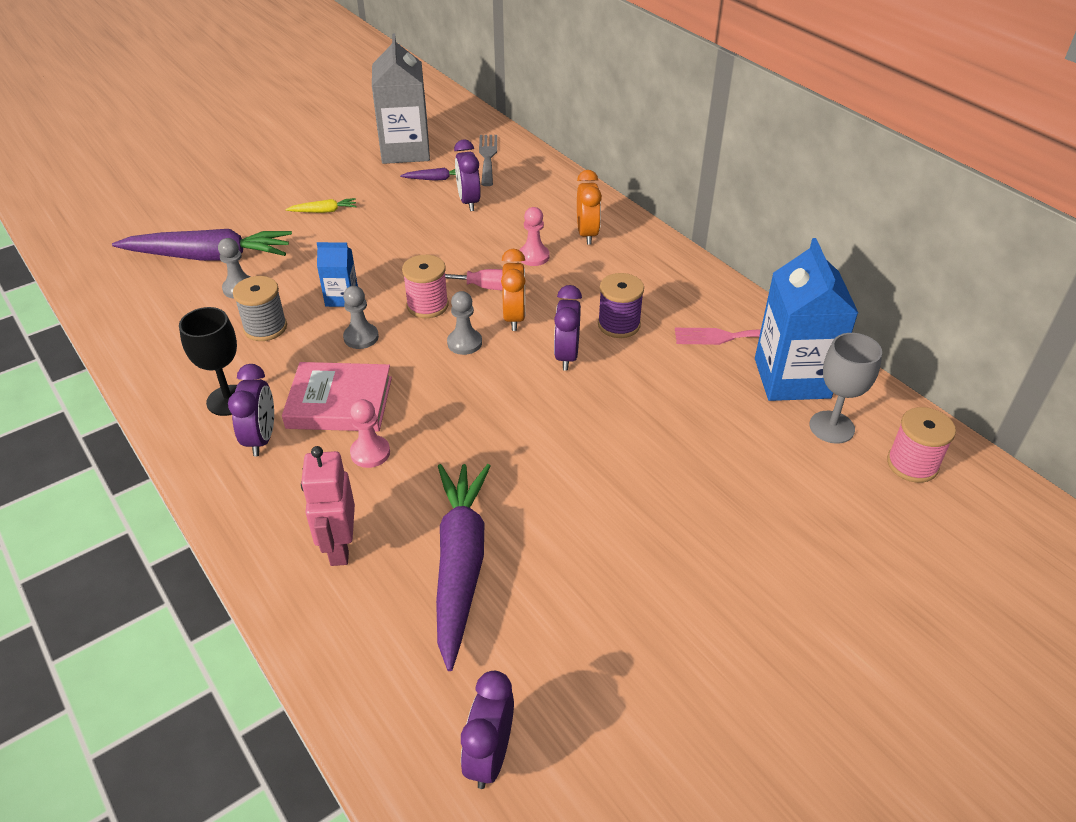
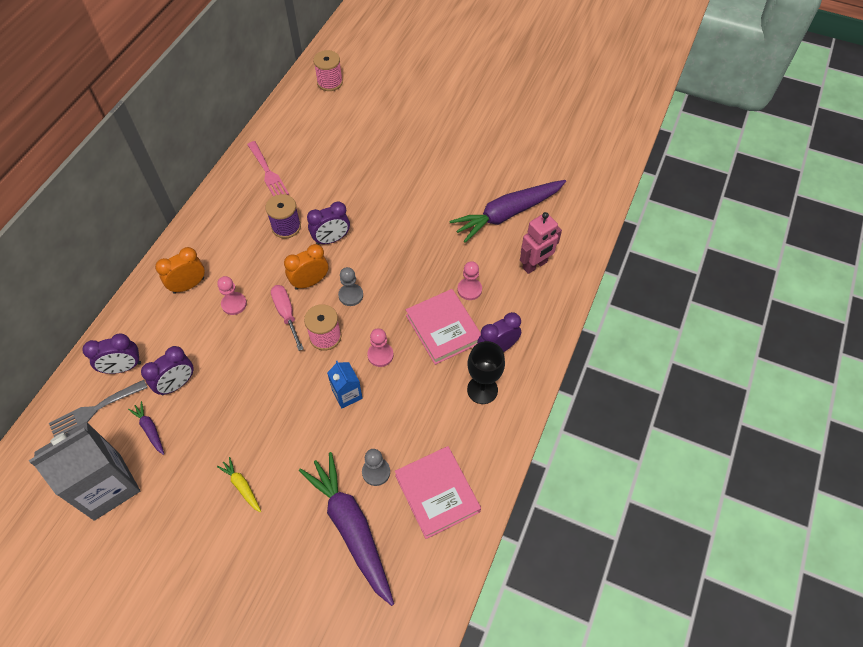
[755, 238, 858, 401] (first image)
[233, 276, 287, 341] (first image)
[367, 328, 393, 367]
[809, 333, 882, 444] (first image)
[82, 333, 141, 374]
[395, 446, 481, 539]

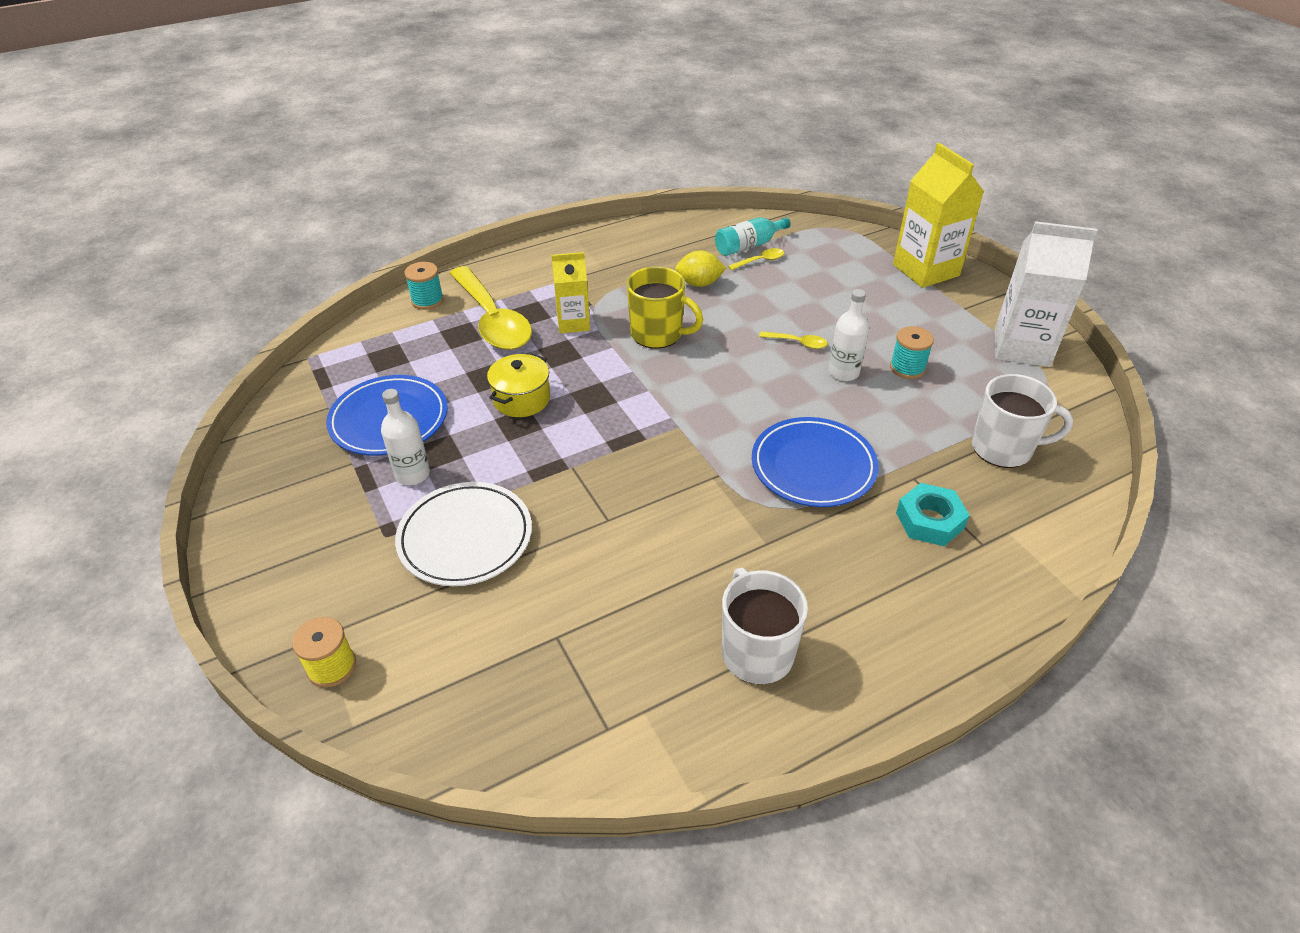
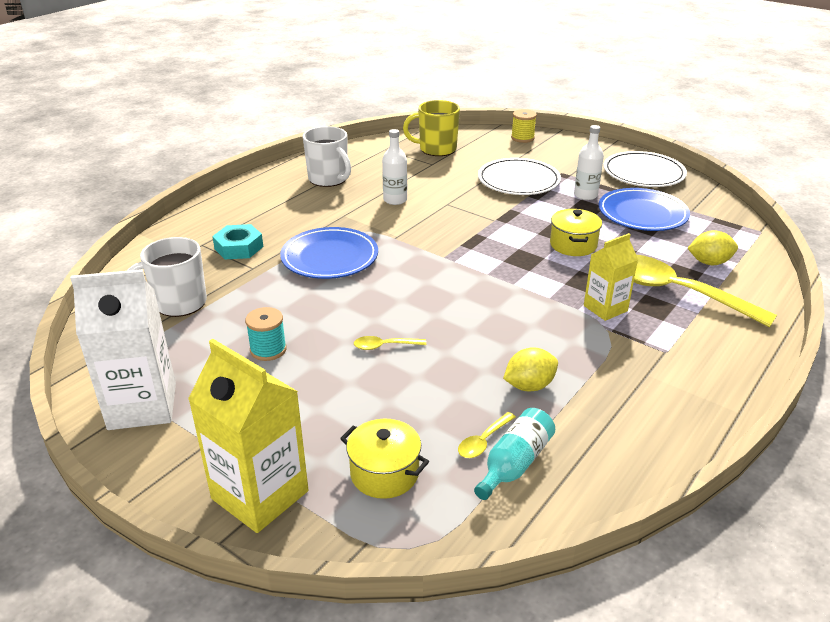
[404, 262, 444, 310] (first image)
[403, 100, 460, 156]
[382, 129, 407, 205]
[603, 151, 687, 187]
[687, 230, 738, 265]
[340, 419, 429, 499]

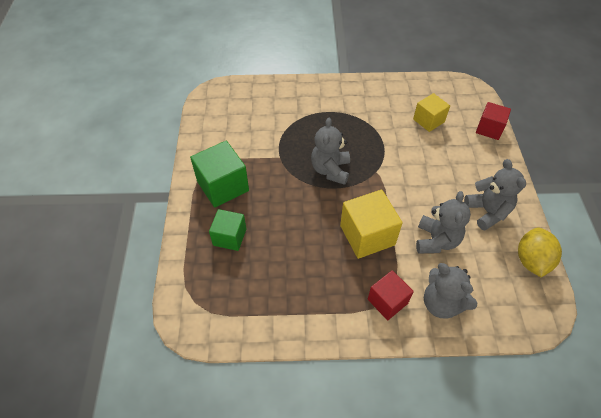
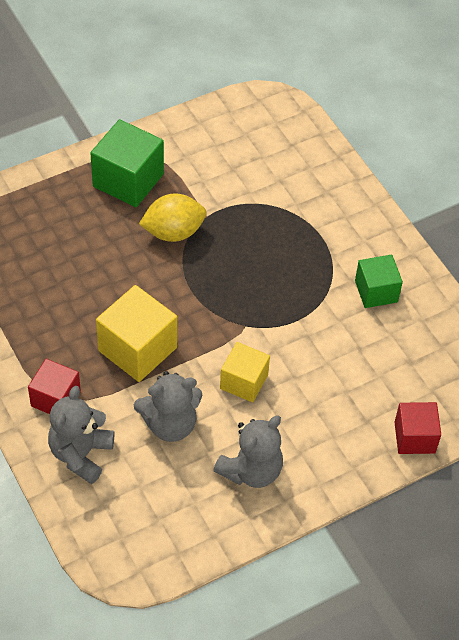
[220, 342, 270, 402]
[311, 118, 350, 185] (first image)
[355, 254, 403, 308]
[139, 193, 207, 242]

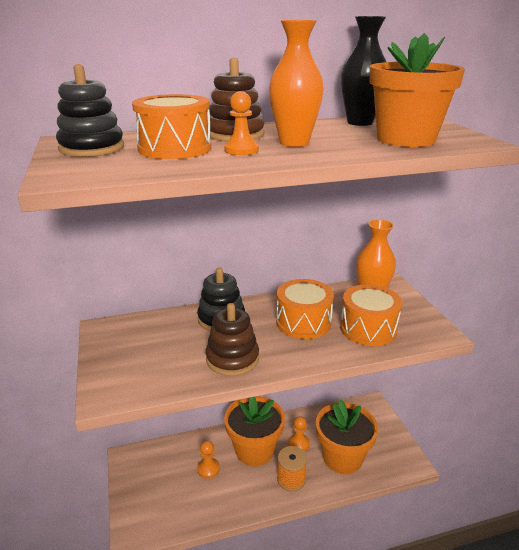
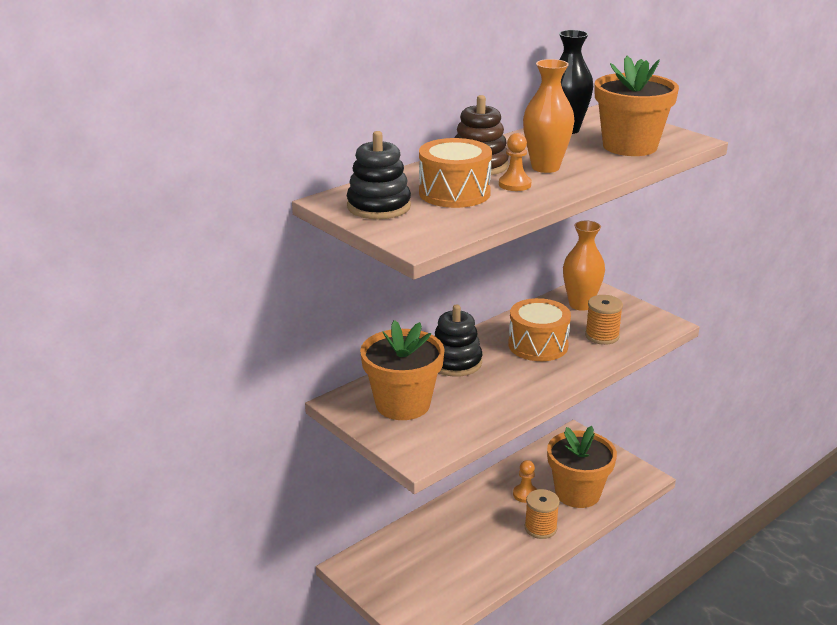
[585, 295, 623, 345]
[206, 303, 259, 376] (first image)
[360, 320, 445, 420]
[197, 441, 220, 479] (first image)

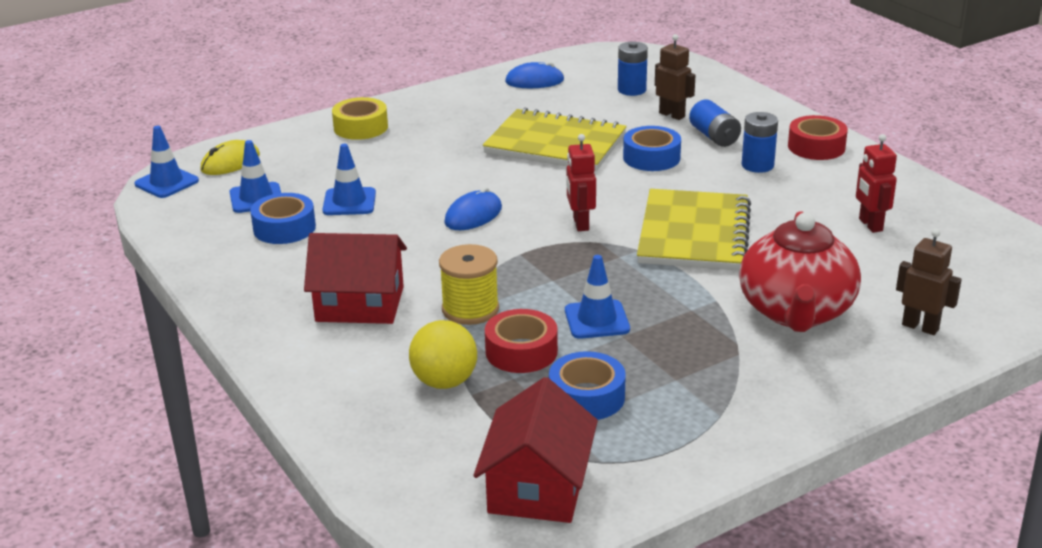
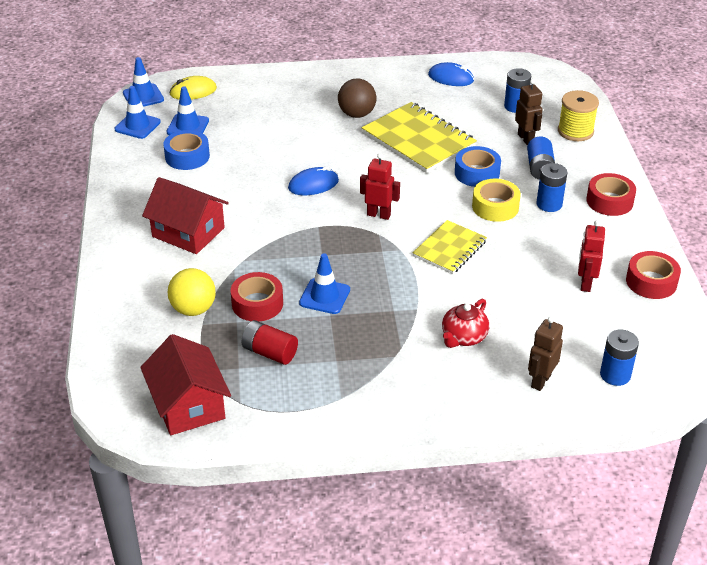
[472, 179, 521, 222]
[360, 153, 400, 220]
[114, 86, 161, 139]
[413, 220, 487, 274]
[442, 299, 489, 348]
[528, 316, 563, 391]
[558, 90, 599, 141]
[241, 320, 298, 365]
[140, 334, 231, 435]
[338, 79, 376, 118]
[626, 251, 681, 299]
[600, 330, 639, 386]

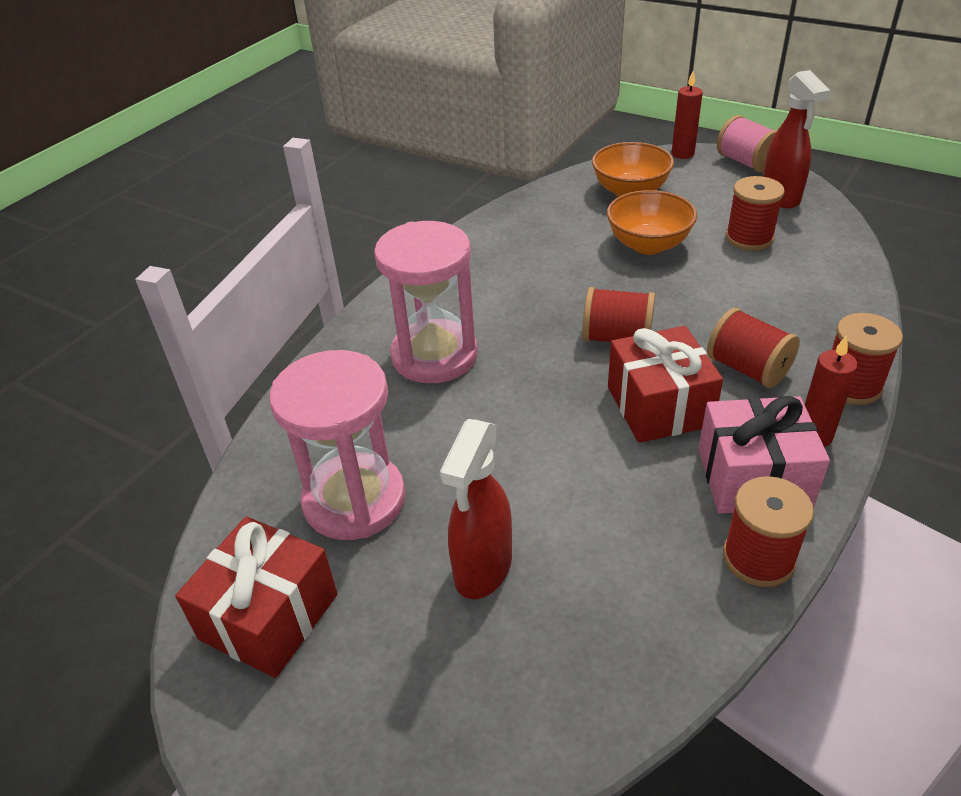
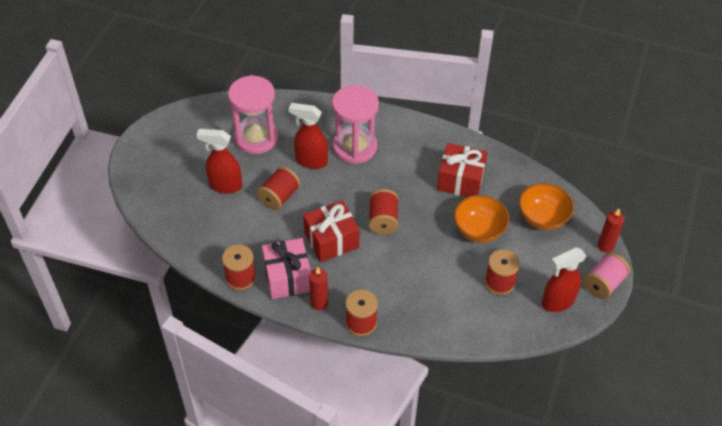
[257, 166, 301, 210]
[437, 143, 488, 197]
[289, 103, 328, 169]

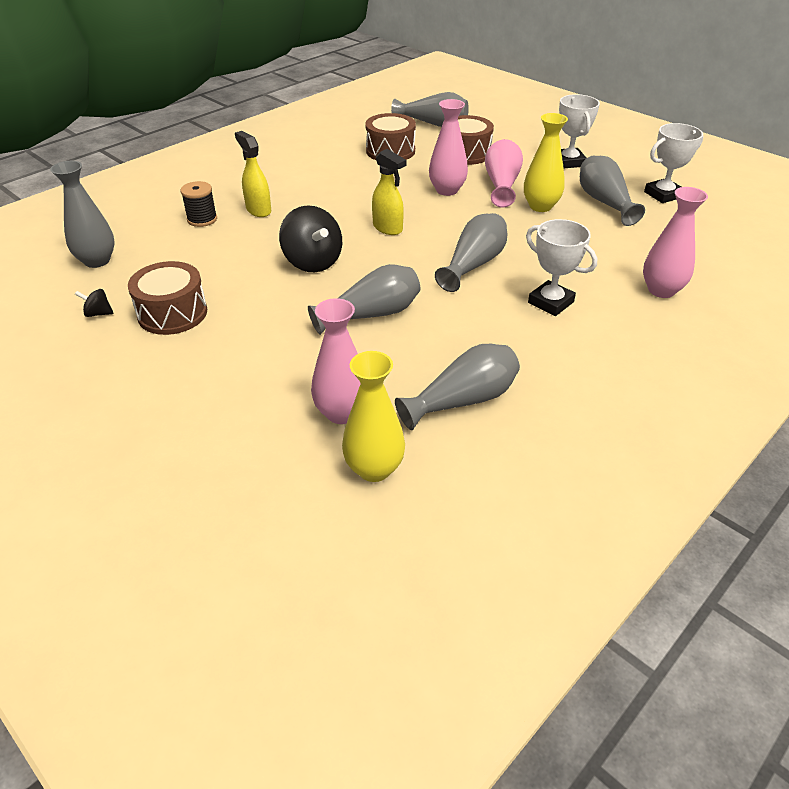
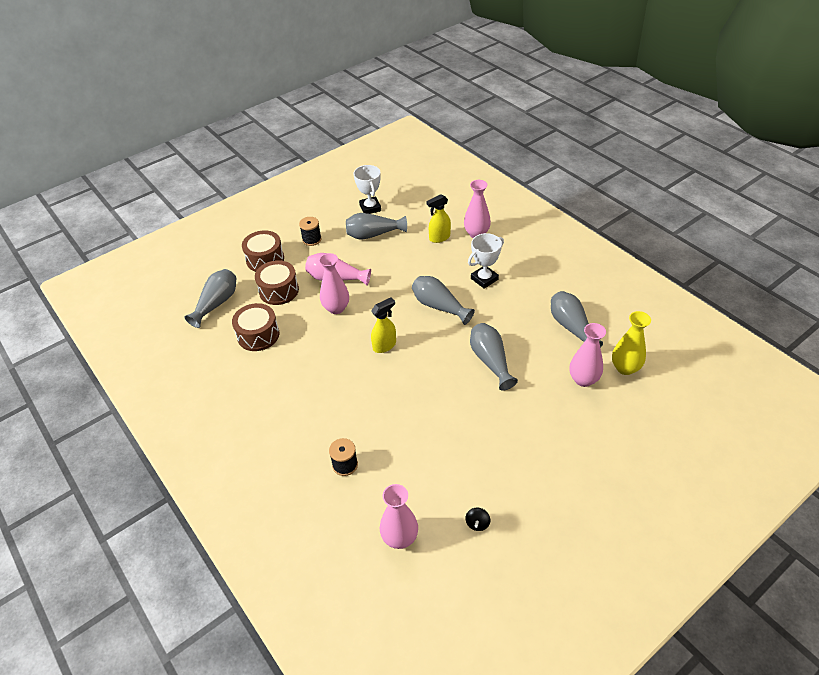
[299, 217, 322, 246]
[524, 113, 568, 212] (first image)
[426, 194, 451, 243]
[380, 484, 418, 549]
[279, 205, 342, 272] (first image)
[242, 230, 284, 272]

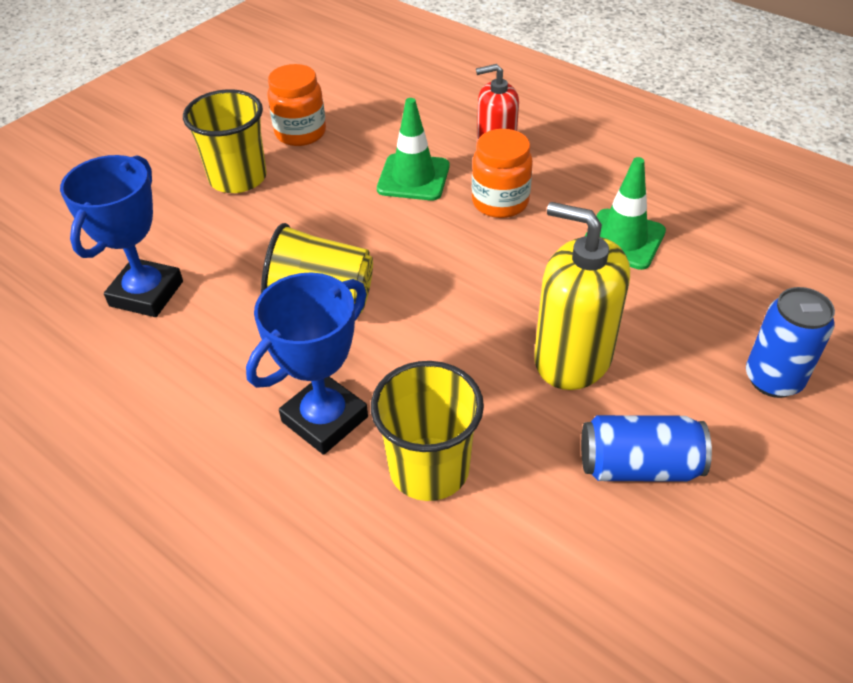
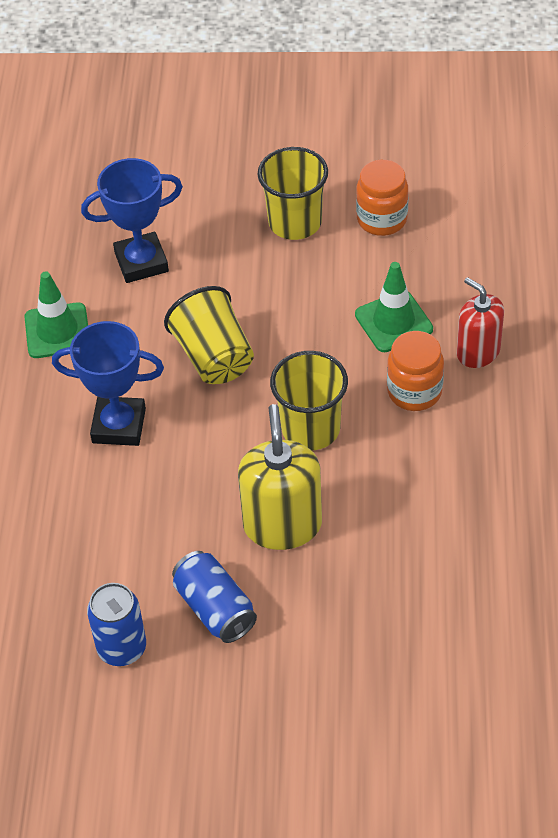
[25, 271, 88, 358]
[87, 583, 146, 666]
[270, 351, 348, 450]

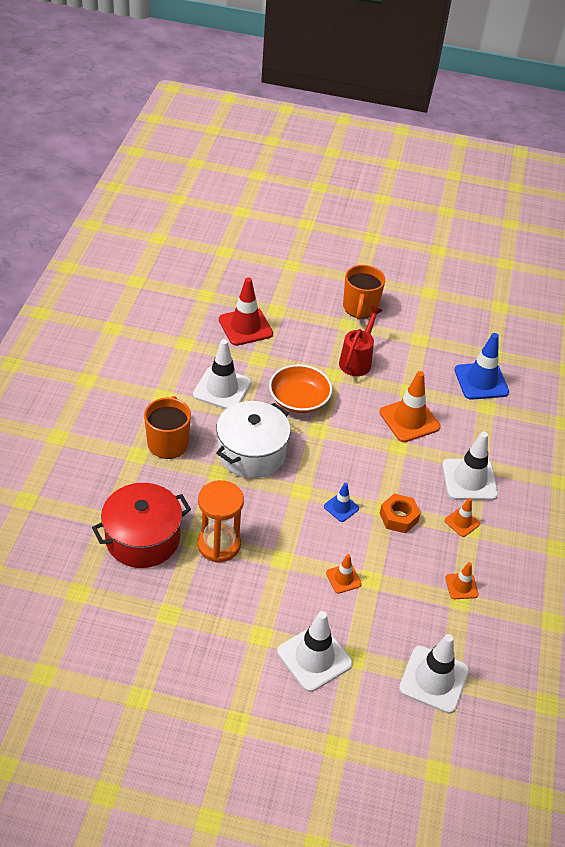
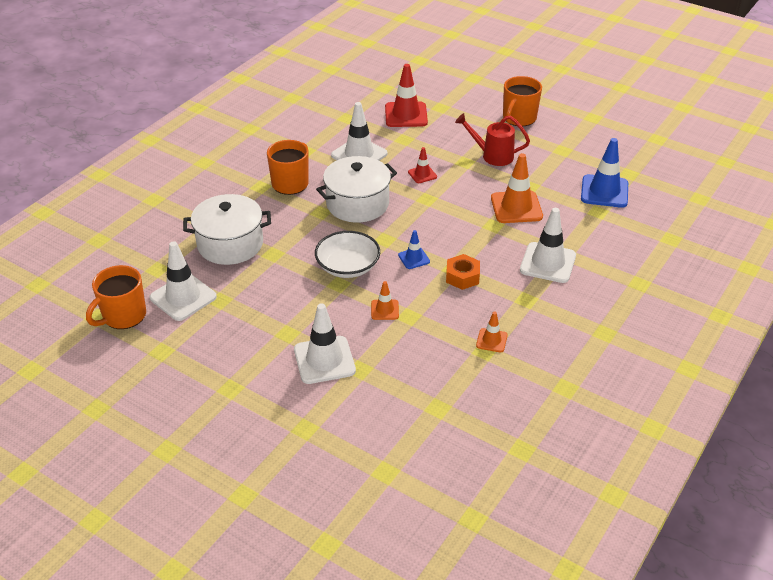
[455, 113, 530, 166]
[408, 147, 437, 183]
[197, 480, 244, 563] (first image)
[183, 194, 271, 265]
[444, 498, 480, 537] (first image)
[150, 241, 217, 321]
[315, 231, 380, 278]
[86, 265, 146, 329]

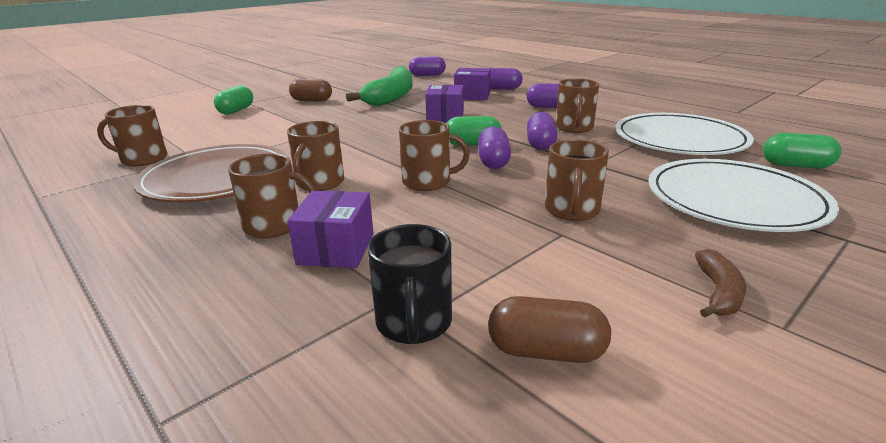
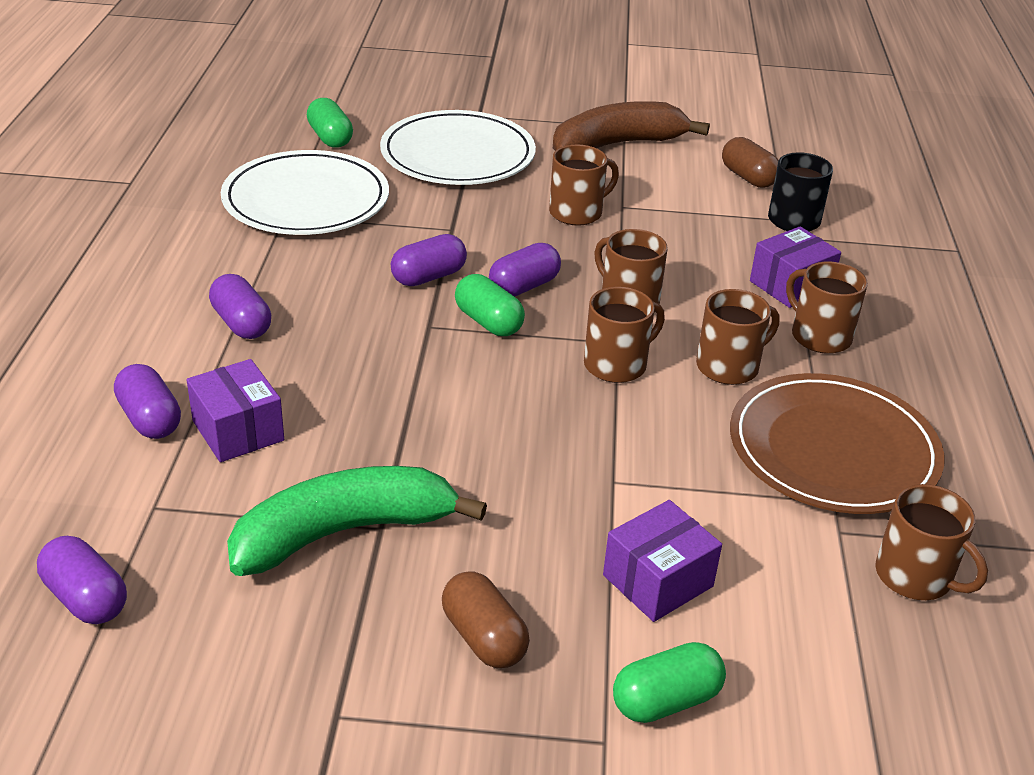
[584, 287, 665, 383]
[603, 500, 722, 622]
[553, 101, 710, 151]

